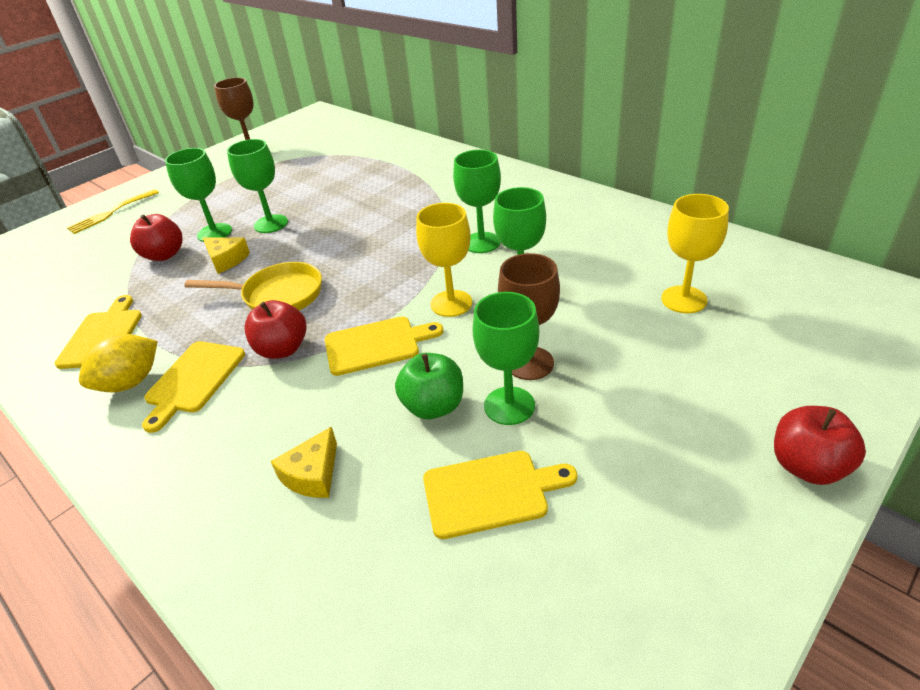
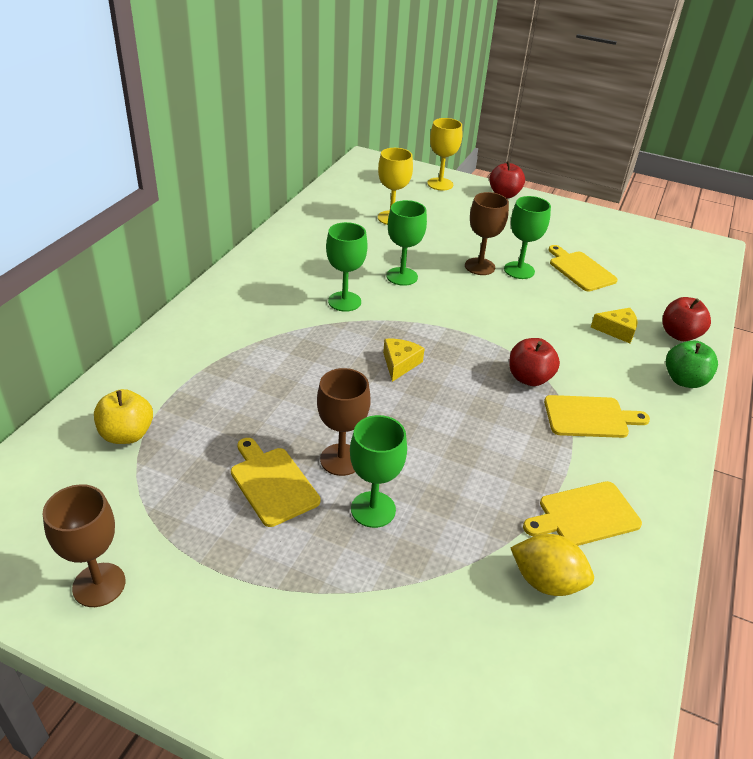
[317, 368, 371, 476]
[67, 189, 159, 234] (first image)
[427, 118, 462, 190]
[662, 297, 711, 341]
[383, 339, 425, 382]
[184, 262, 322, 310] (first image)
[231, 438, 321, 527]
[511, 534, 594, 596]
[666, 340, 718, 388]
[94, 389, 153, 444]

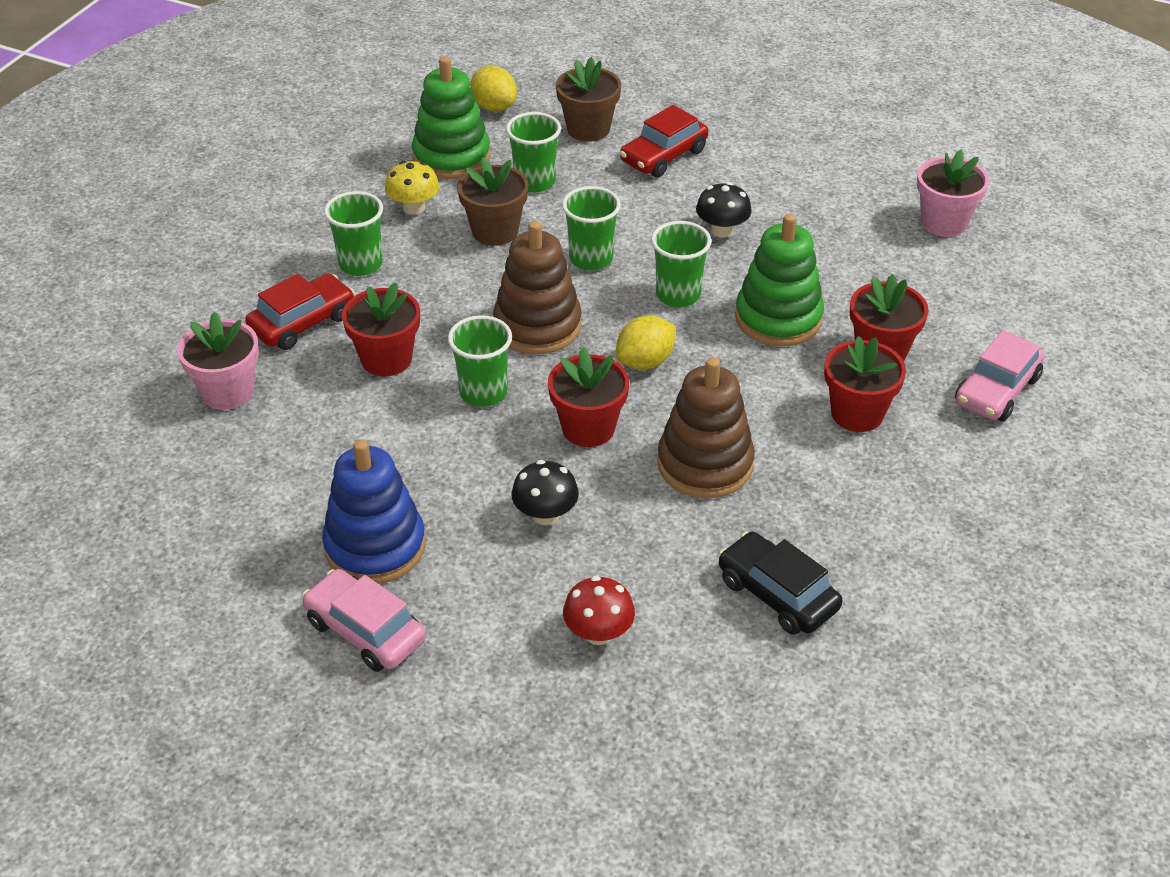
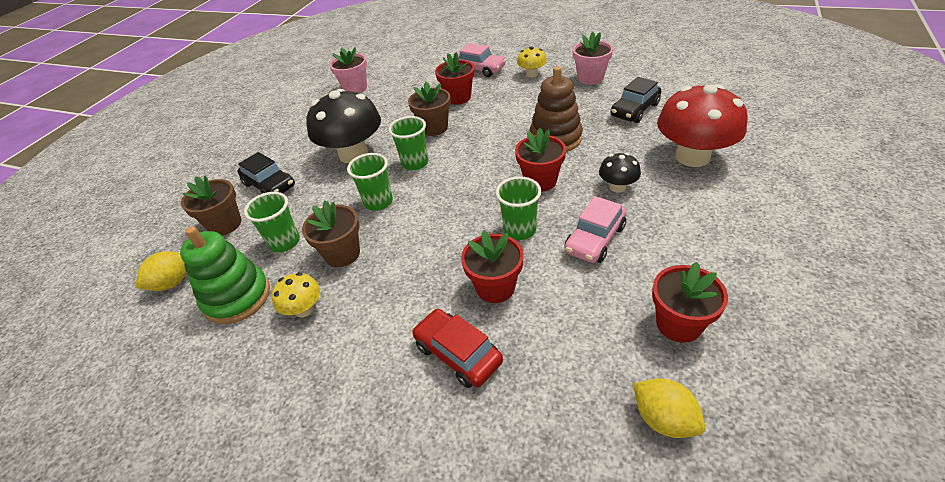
[237, 152, 295, 194]
[306, 89, 381, 163]
[324, 191, 383, 276] (first image)
[408, 82, 451, 136]
[493, 221, 582, 354] (first image)
[573, 32, 613, 85]
[633, 378, 705, 438]
[652, 262, 728, 343]
[322, 439, 426, 584] (first image)
[565, 196, 627, 263]
[657, 84, 747, 167]
[517, 46, 547, 77]

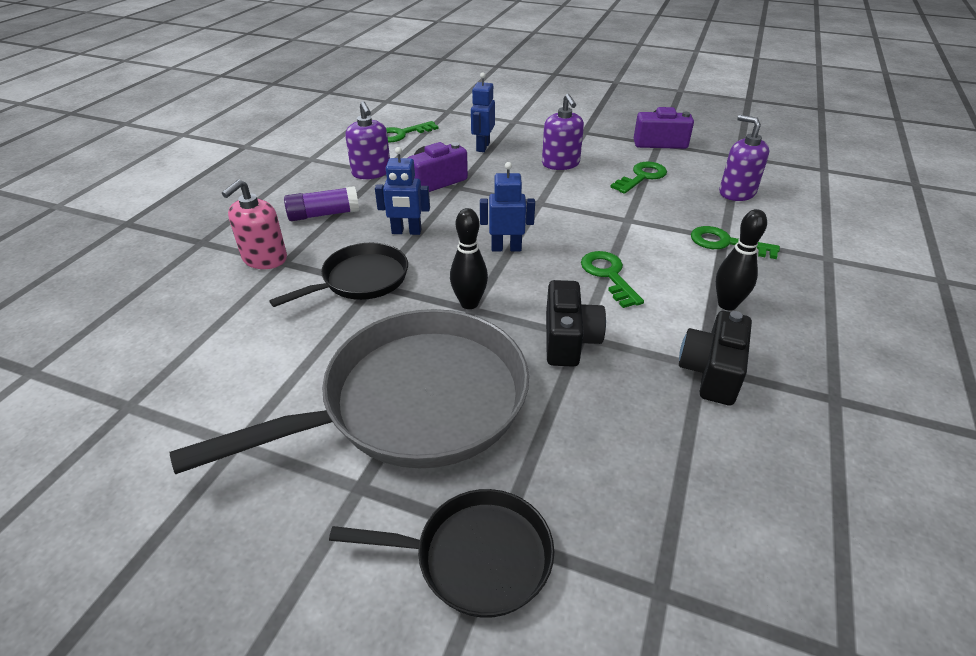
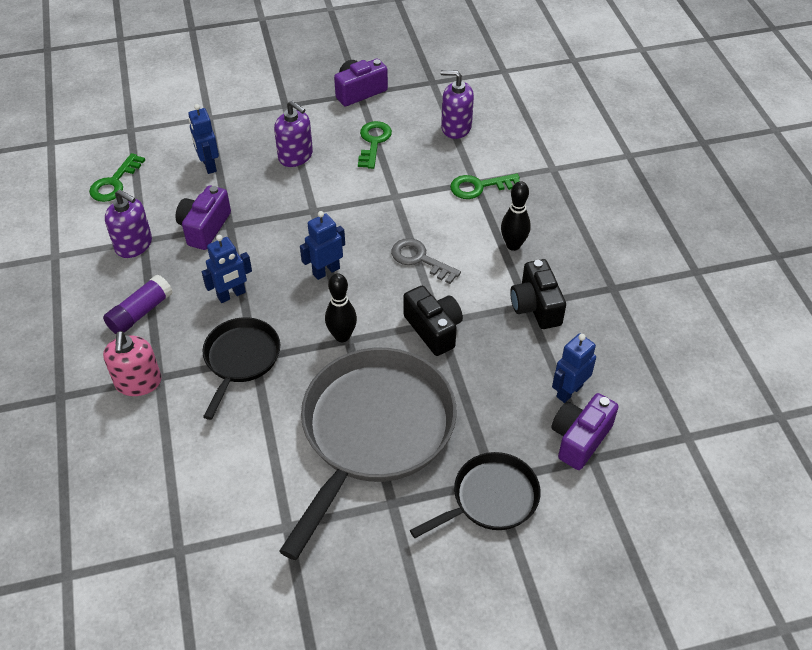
[391, 238, 461, 284]
[552, 334, 596, 403]
[551, 393, 619, 470]

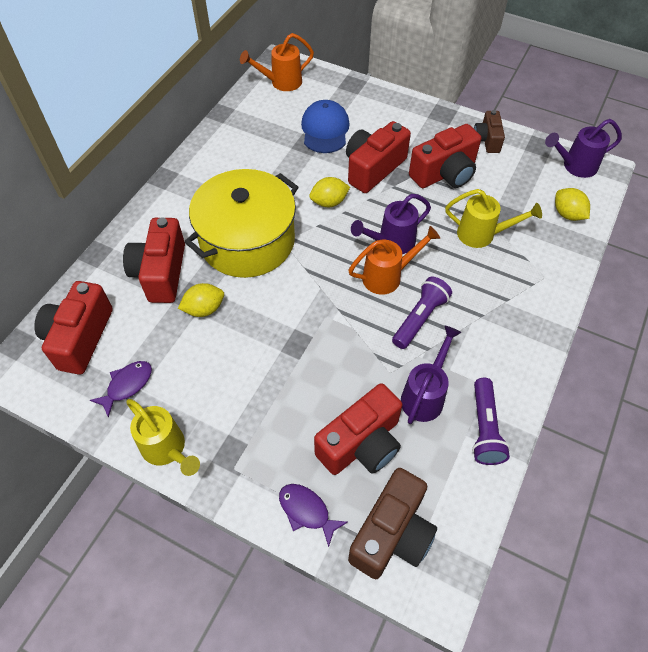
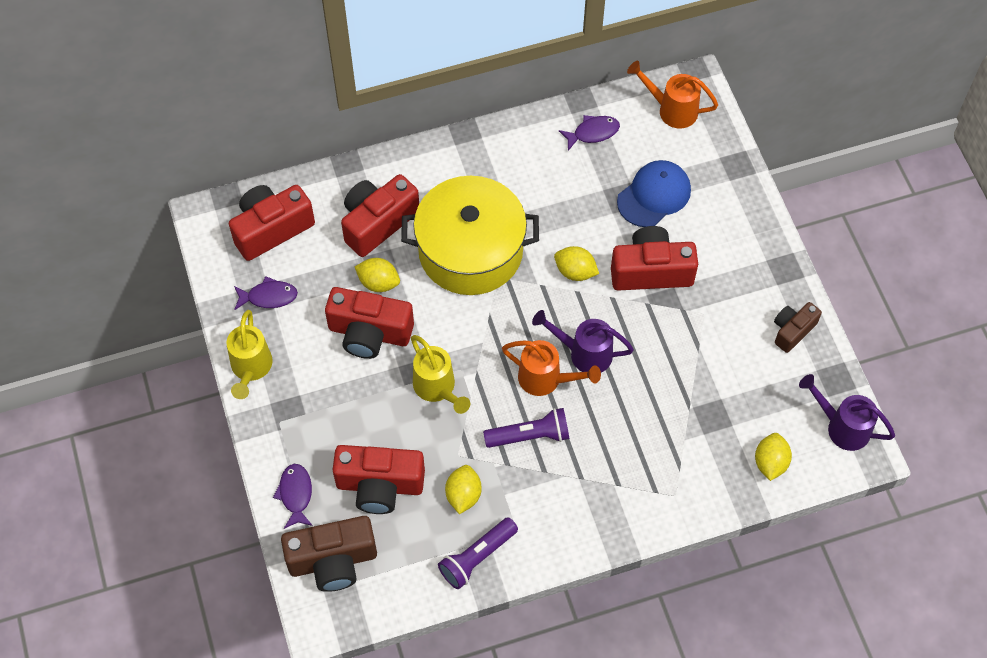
[325, 287, 414, 359]
[411, 335, 470, 414]
[445, 465, 482, 514]
[559, 115, 620, 151]

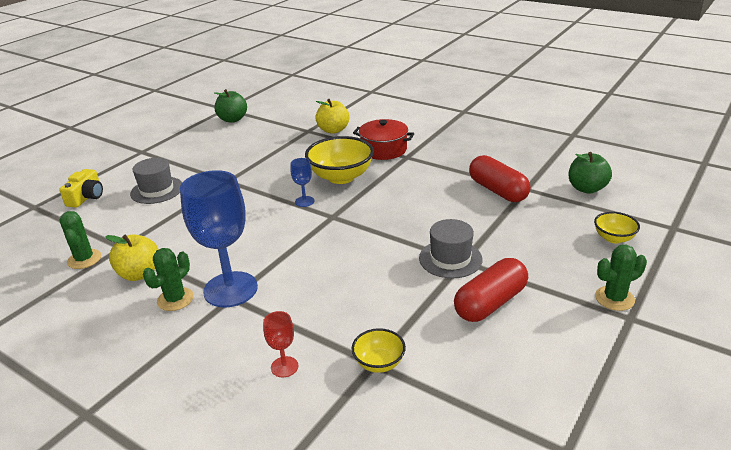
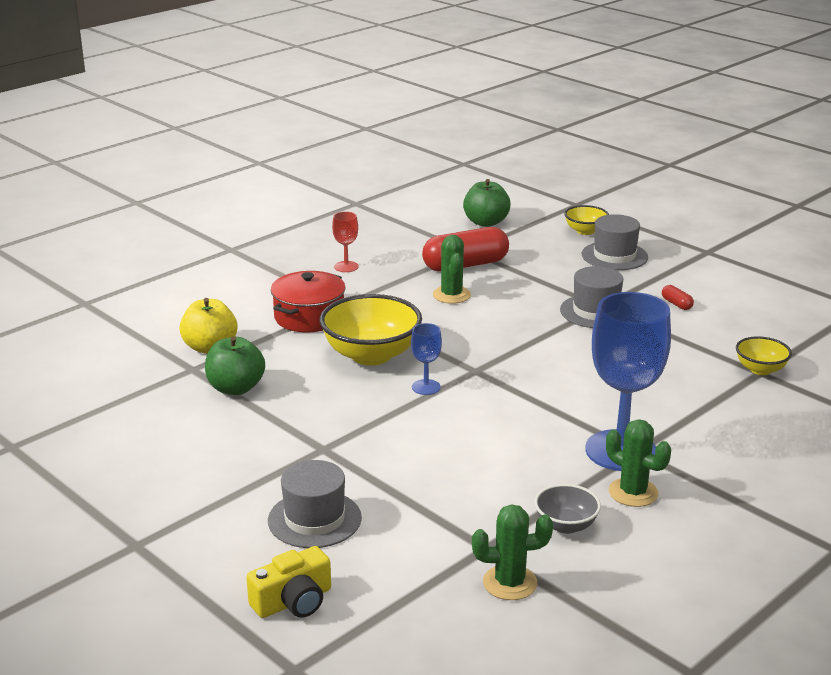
[205, 336, 265, 395]
[246, 546, 331, 618]
[534, 484, 601, 534]
[433, 235, 471, 304]
[662, 285, 694, 310]
[332, 211, 359, 272]
[582, 214, 648, 270]

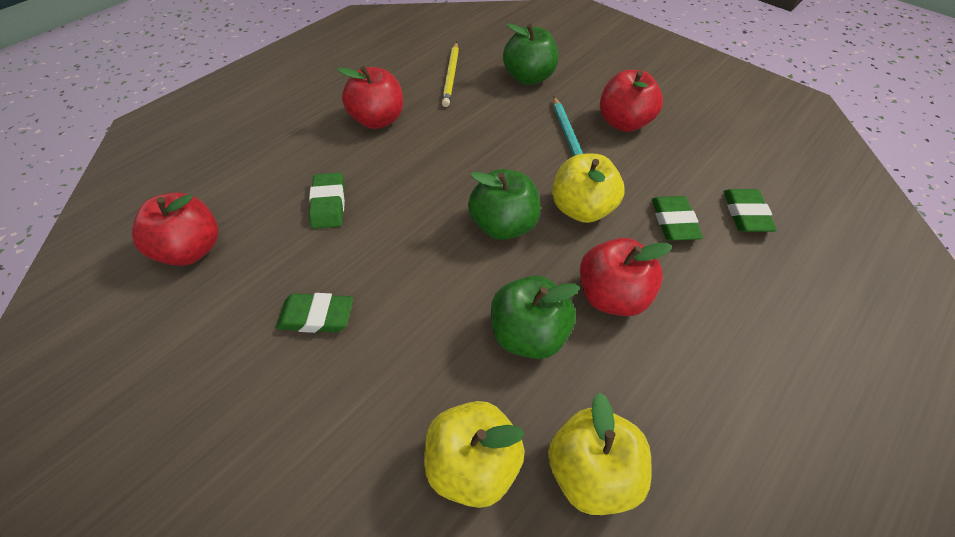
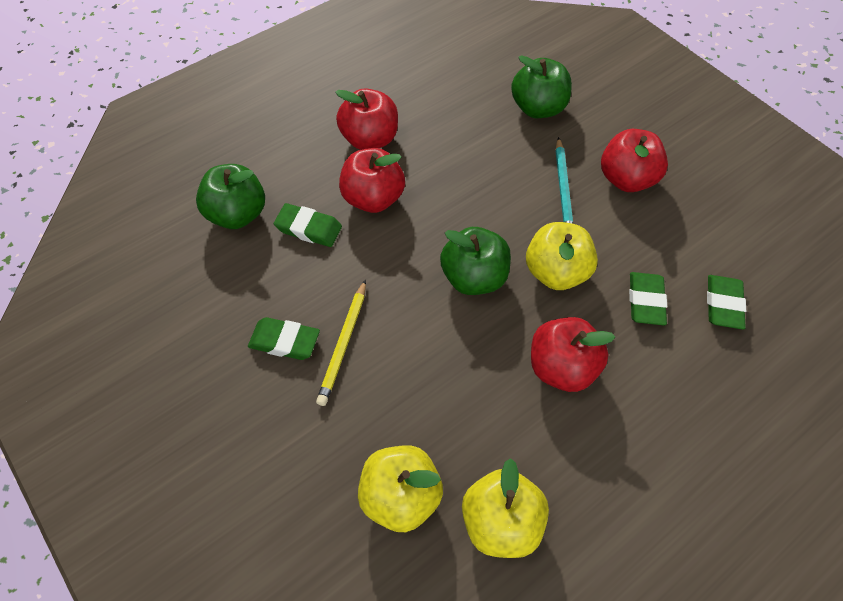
[316, 280, 366, 406]
[274, 203, 342, 247]
[339, 148, 405, 213]
[196, 164, 265, 229]

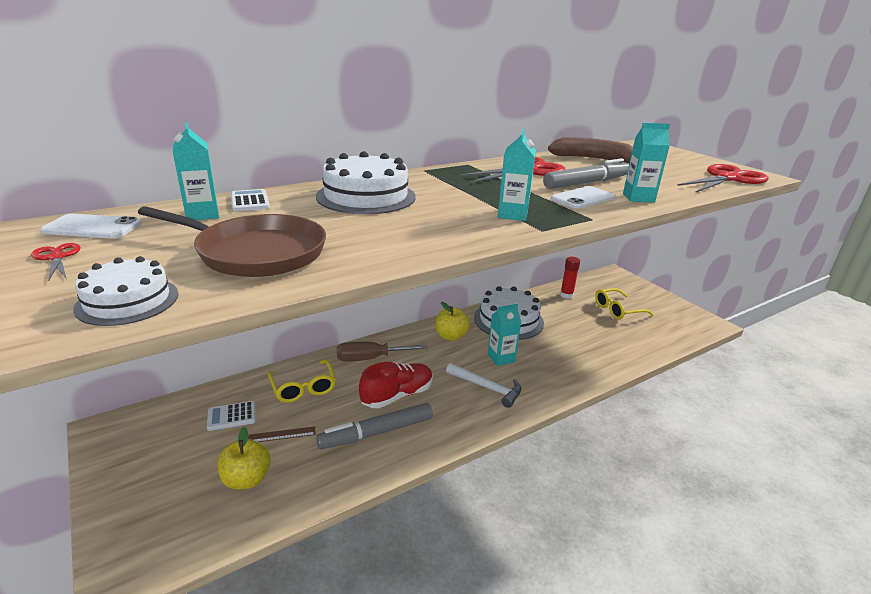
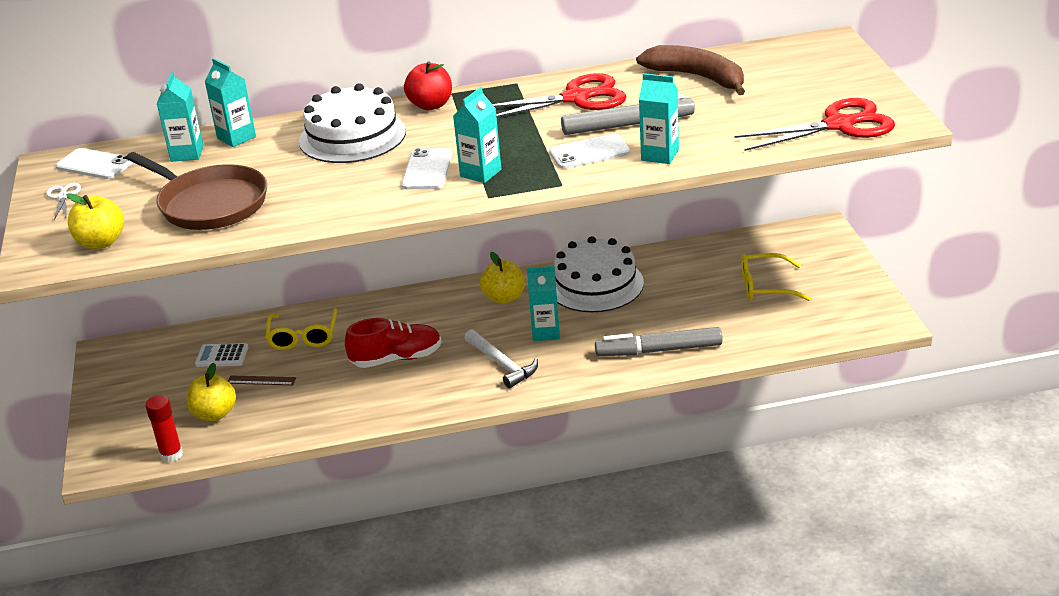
[204, 58, 256, 147]
[46, 183, 81, 220]
[66, 193, 124, 249]
[145, 395, 183, 463]
[337, 342, 427, 362] (first image)
[595, 327, 723, 356]
[404, 62, 452, 110]
[402, 148, 452, 189]

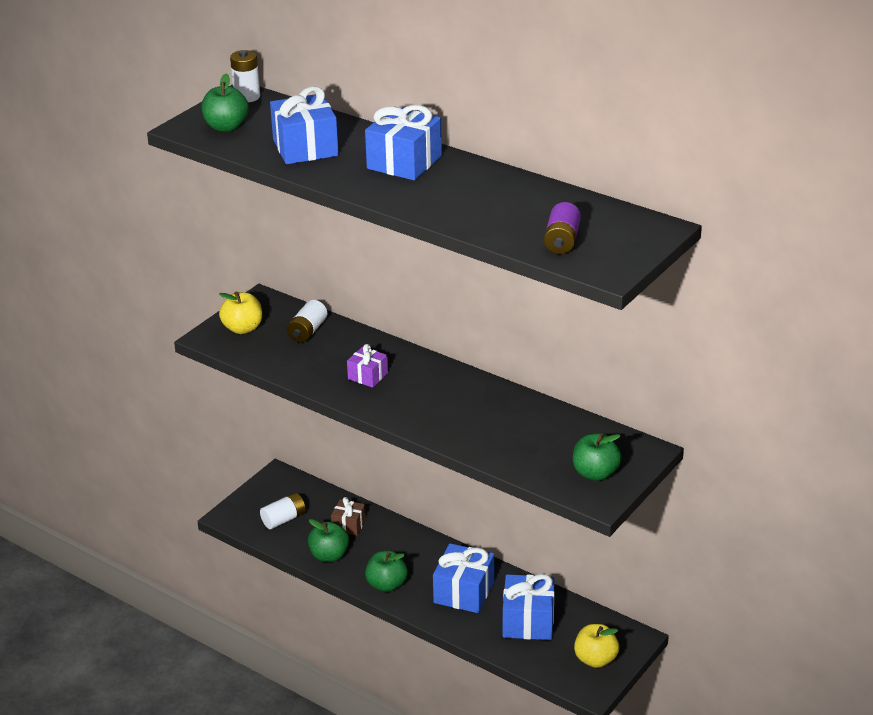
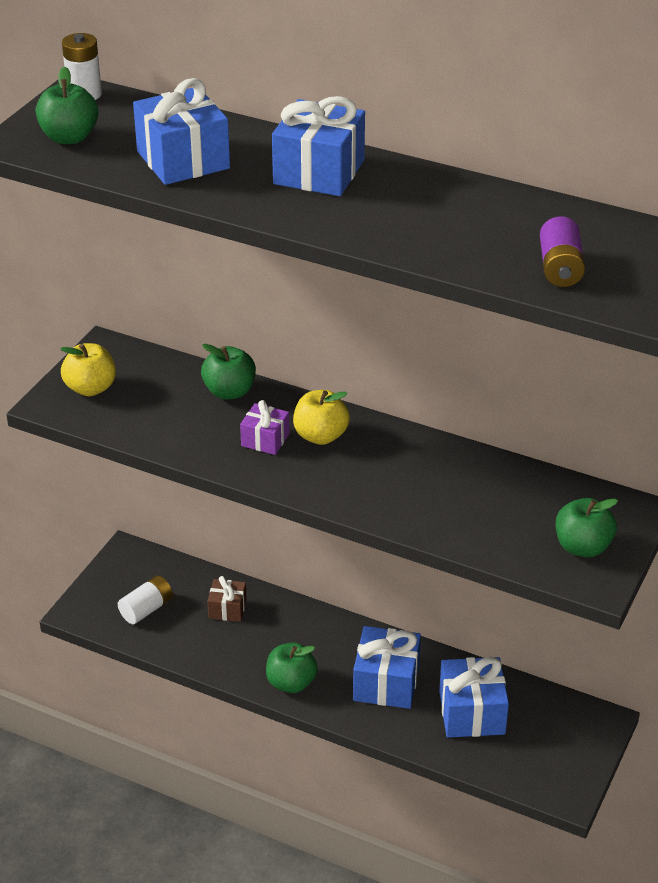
[287, 300, 327, 343] (first image)
[201, 344, 256, 400]
[293, 390, 350, 445]

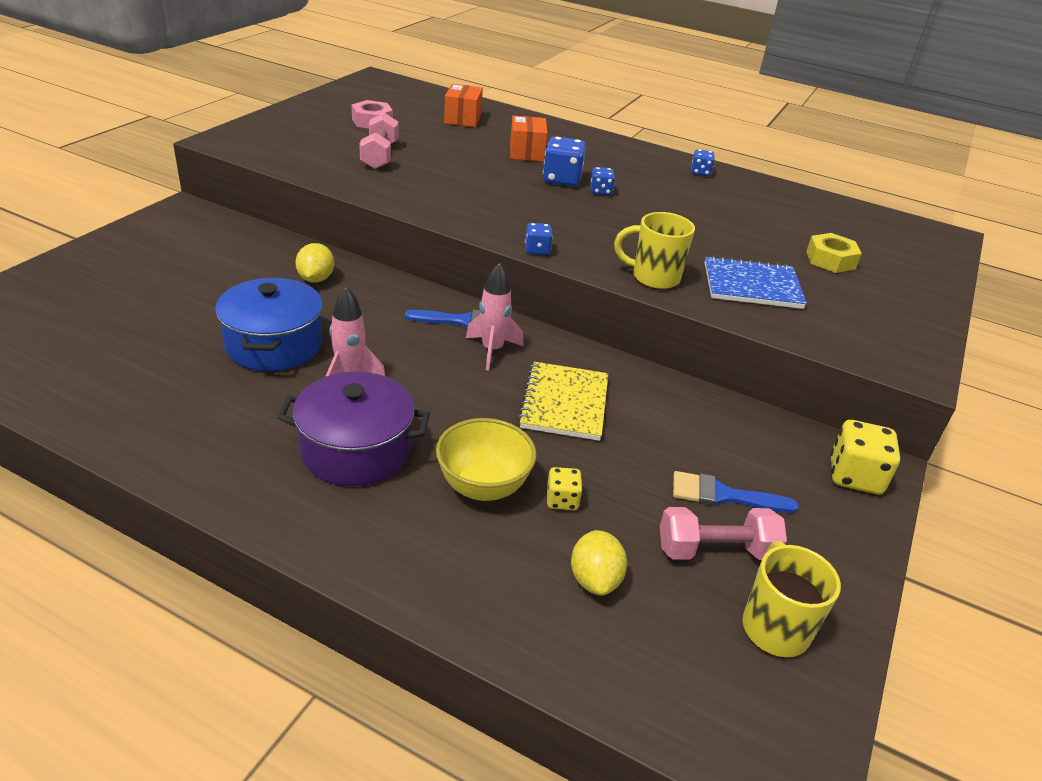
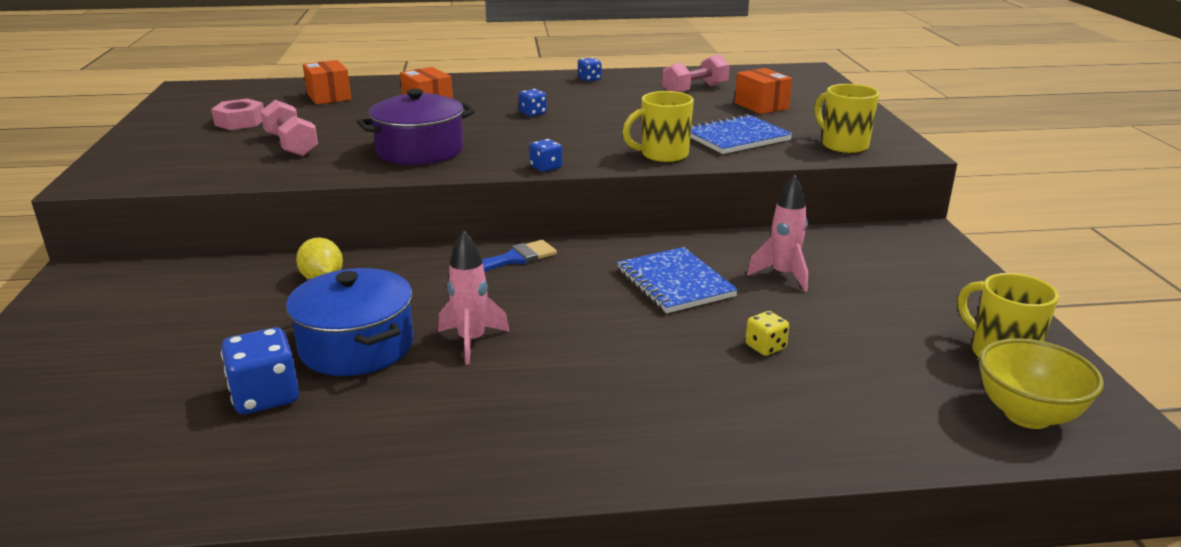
[221, 328, 299, 414]
[735, 68, 792, 114]
[747, 175, 808, 292]
[617, 247, 738, 313]
[357, 89, 475, 165]
[980, 338, 1104, 429]
[830, 420, 900, 494] (first image)
[673, 471, 799, 513] (first image)
[662, 54, 730, 93]
[571, 530, 627, 596] (first image)
[814, 84, 879, 154]

